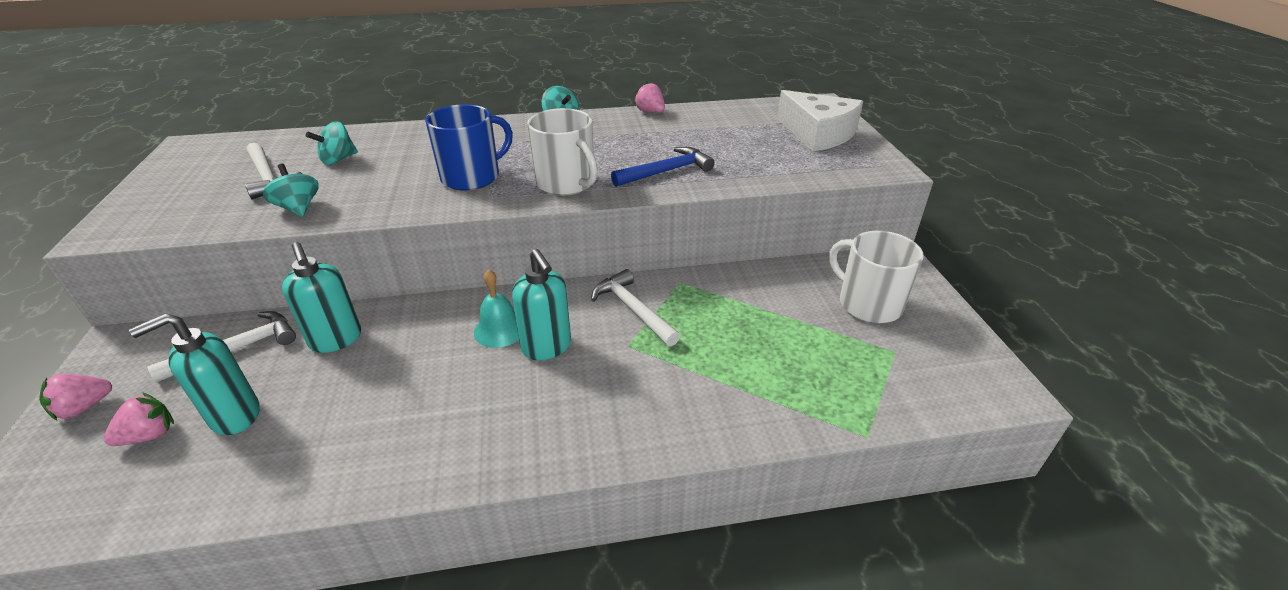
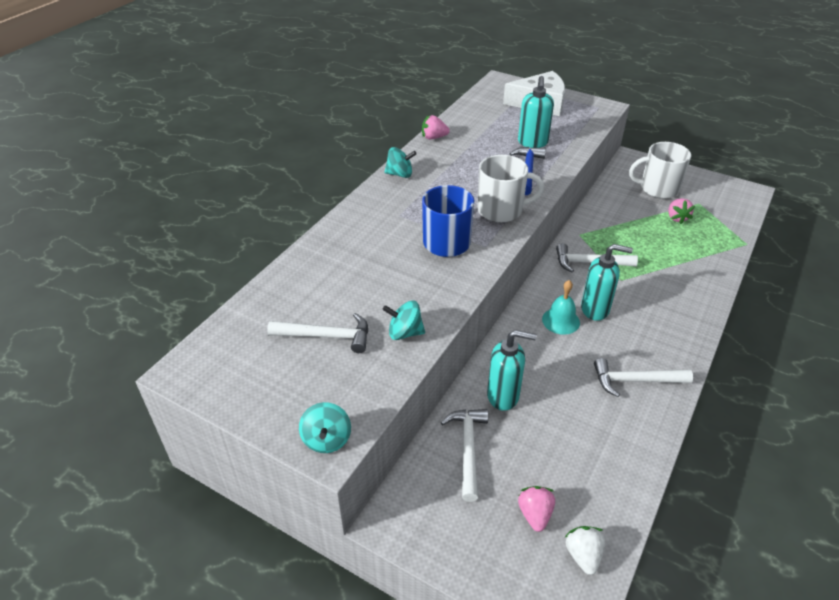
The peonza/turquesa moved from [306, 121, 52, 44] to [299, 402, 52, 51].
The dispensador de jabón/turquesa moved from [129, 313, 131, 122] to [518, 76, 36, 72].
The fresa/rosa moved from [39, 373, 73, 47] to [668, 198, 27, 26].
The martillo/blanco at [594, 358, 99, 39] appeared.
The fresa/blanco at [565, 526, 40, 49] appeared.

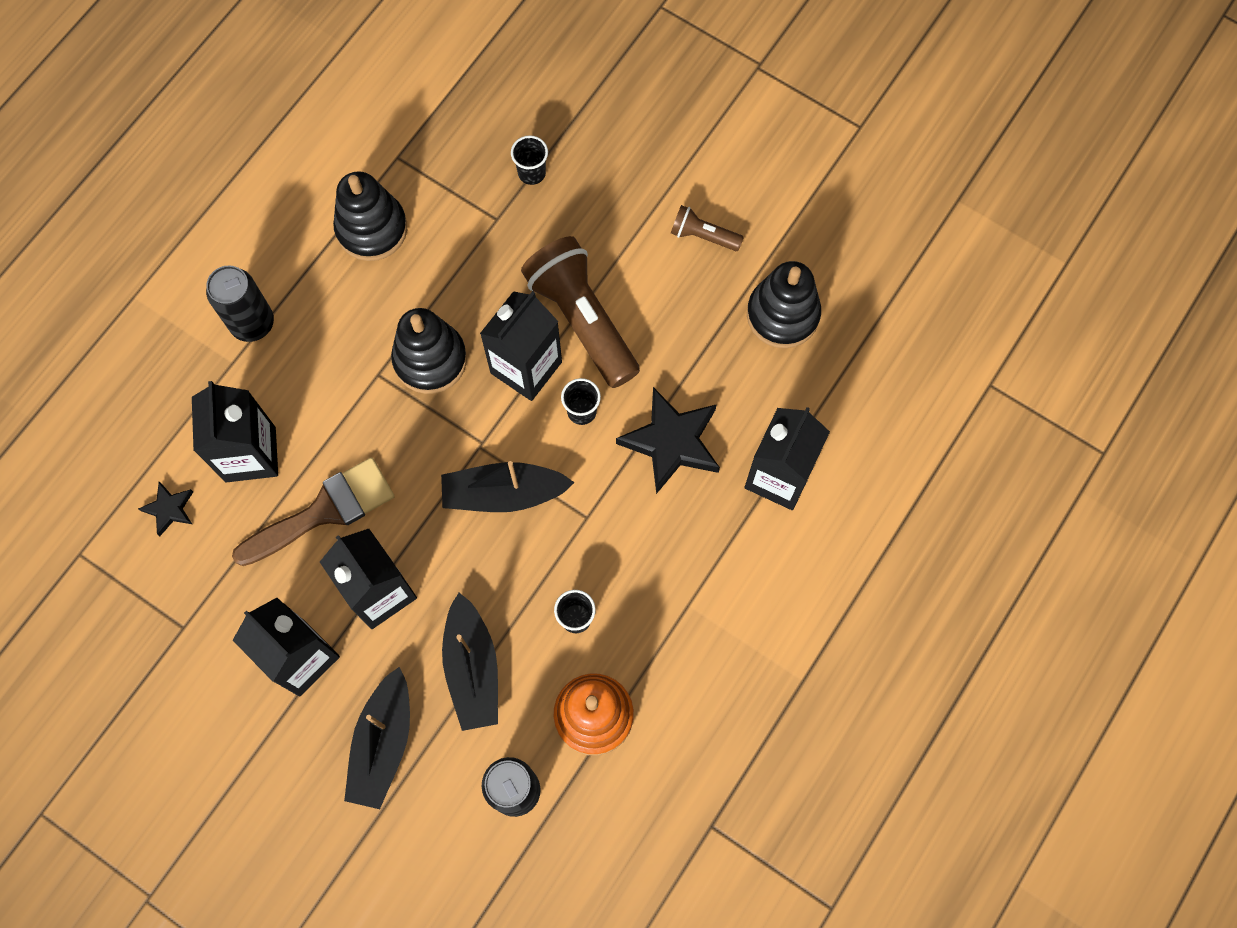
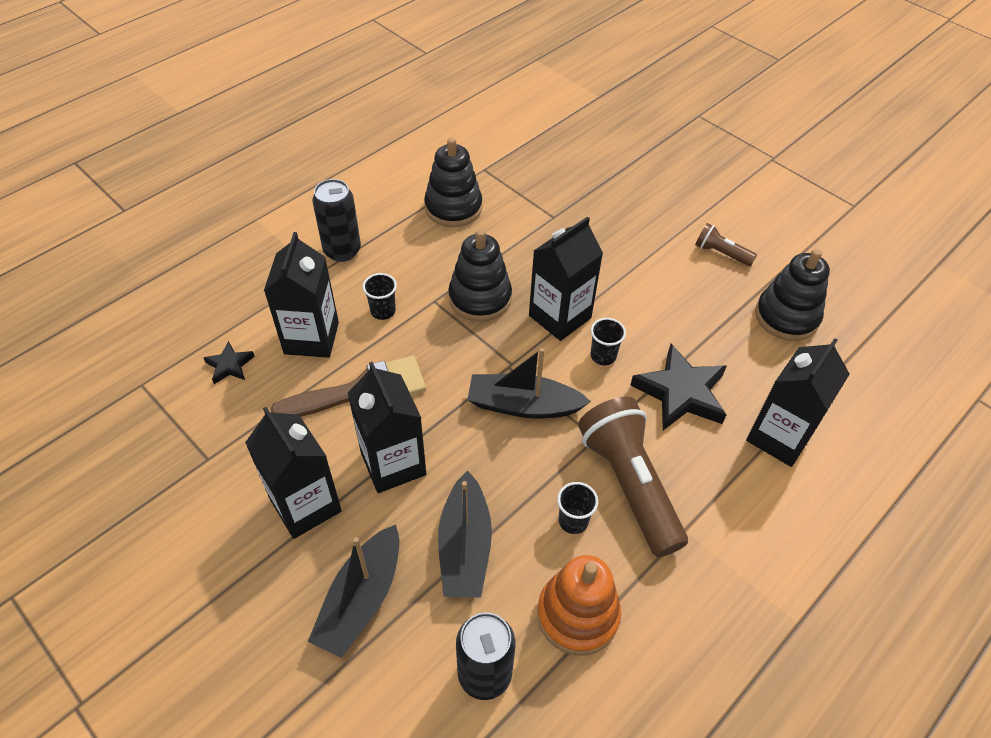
The vaso/negro moved from [511, 135, 37, 50] to [362, 273, 35, 47].
The lámpara de mano/marrón moved from [521, 236, 119, 152] to [578, 397, 110, 160].

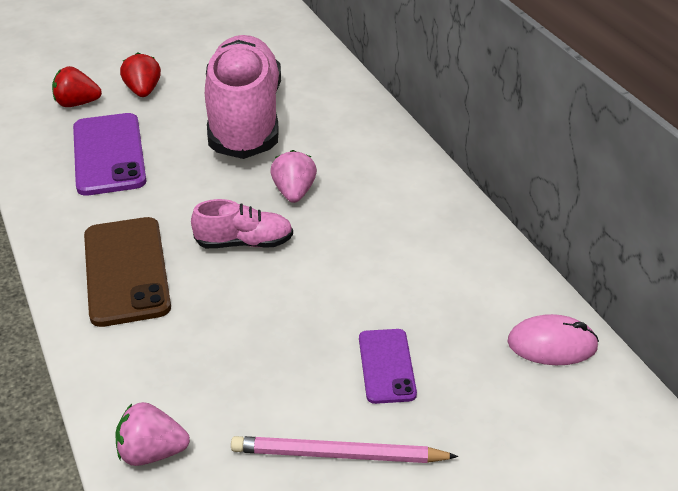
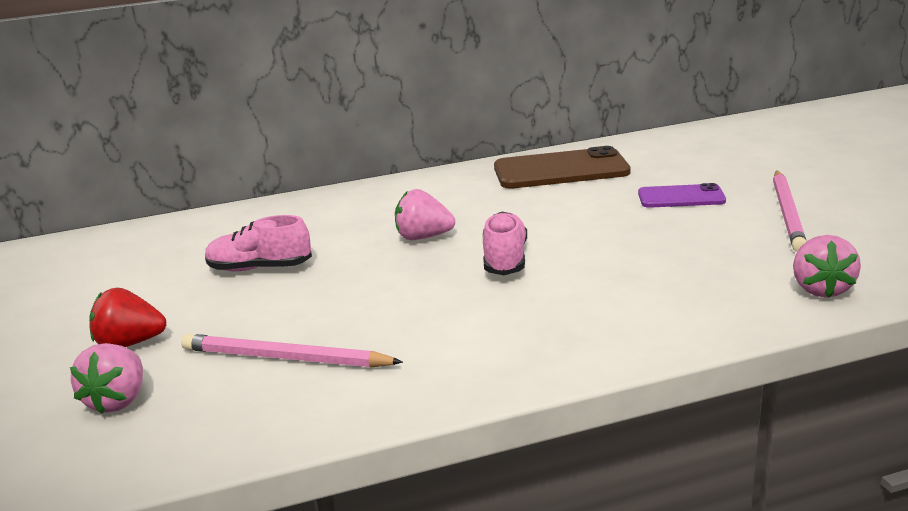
The zapato/rosa at [205, 35, 76, 124] changed to 0.45 times the size.
The fresa/rojo at [52, 66, 50, 41] became the fresa/rosa at [70, 343, 73, 71].
The móvil/morado at [73, 113, 73, 83] was replaced by the lápiz/rosa at [181, 334, 222, 34].
The móvil/marrón moved from [84, 217, 87, 110] to [494, 146, 137, 43].
The ratón/rosa at [507, 314, 92, 51] disappeared.

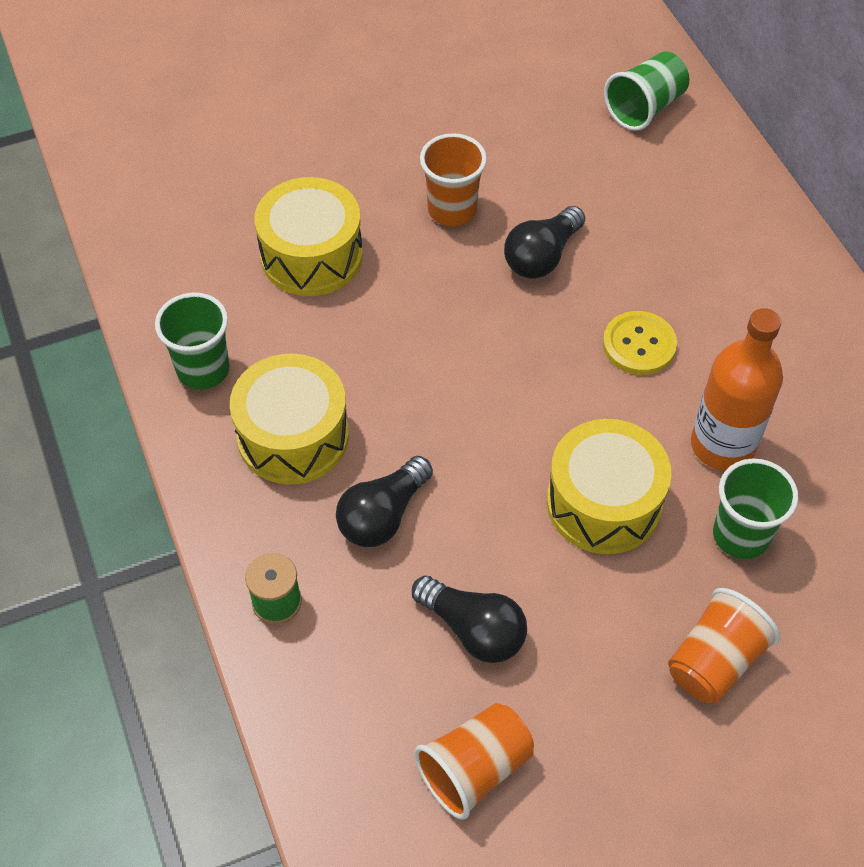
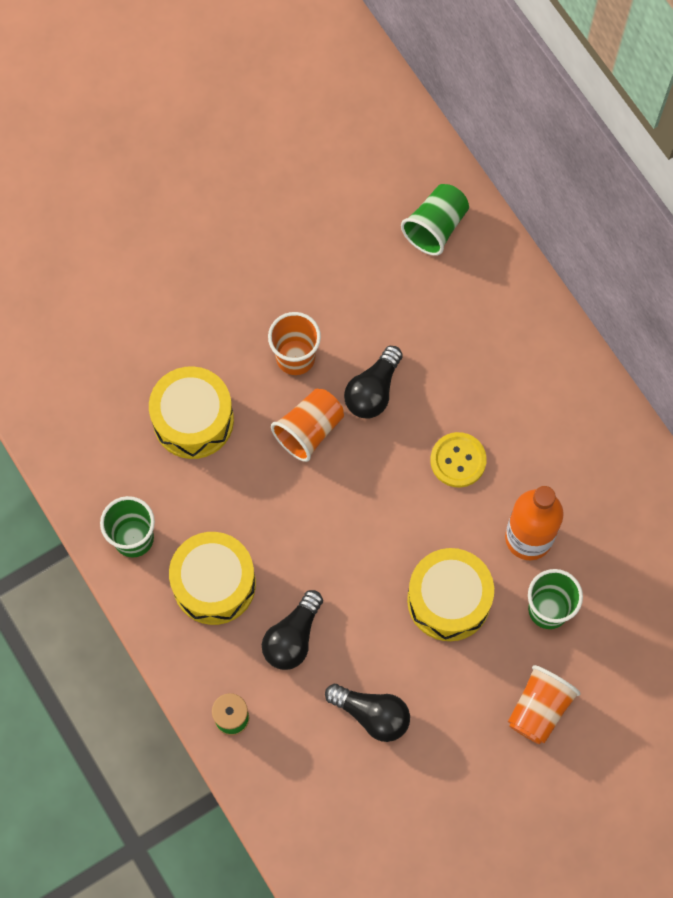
The vaso/naranja moved from [414, 703, 120, 117] to [271, 389, 73, 73].

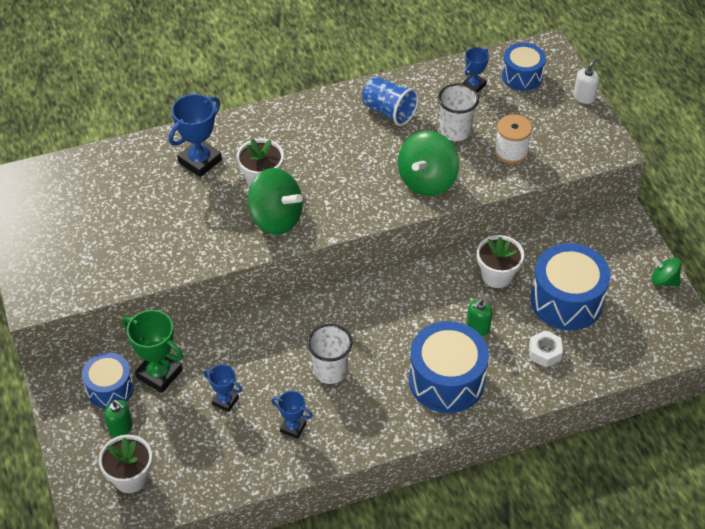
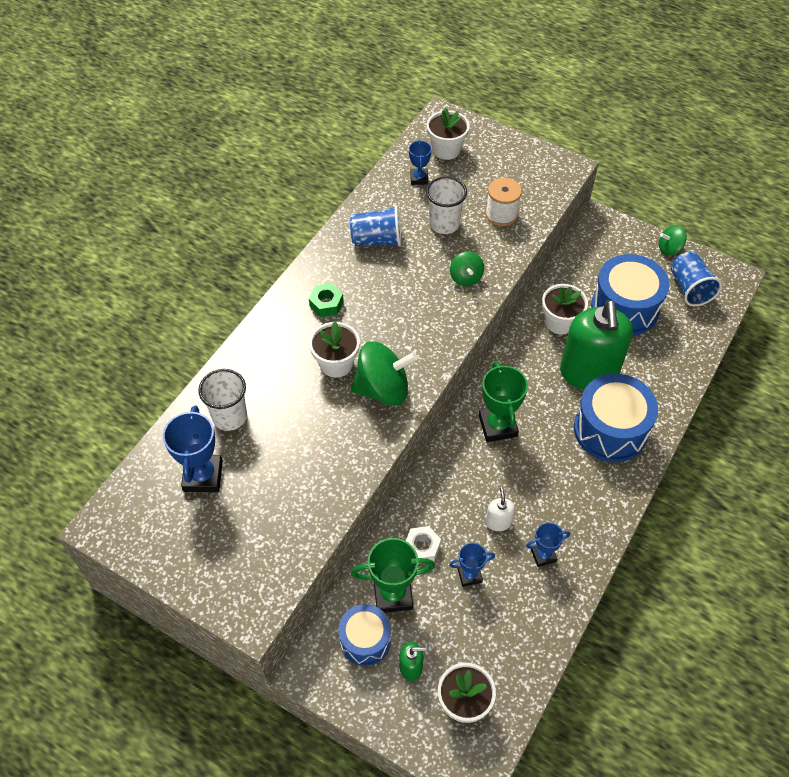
The tambor/azul at [502, 43, 44, 48] was replaced by the maceta/blanco at [427, 108, 43, 52].
The dispensador de jabón/blanco moved from [573, 58, 26, 46] to [486, 487, 29, 44].
The trofeo/azul moved from [169, 94, 53, 83] to [163, 405, 60, 87].
The peonza/verde at [398, 131, 61, 65] changed to 0.54 times the size.
The dispensador de jabón/verde at [467, 298, 25, 38] changed to 2.46 times the size.
The vaso/blanco moved from [307, 324, 45, 60] to [198, 369, 49, 62].
The tuerca/blanco moved from [529, 330, 34, 37] to [406, 526, 35, 38].
The vaso/azul at [671, 252, 51, 54] appeared.
The tuerca/verde at [309, 283, 35, 34] appeared.
The trofeo/verde at [479, 361, 49, 81] appeared.

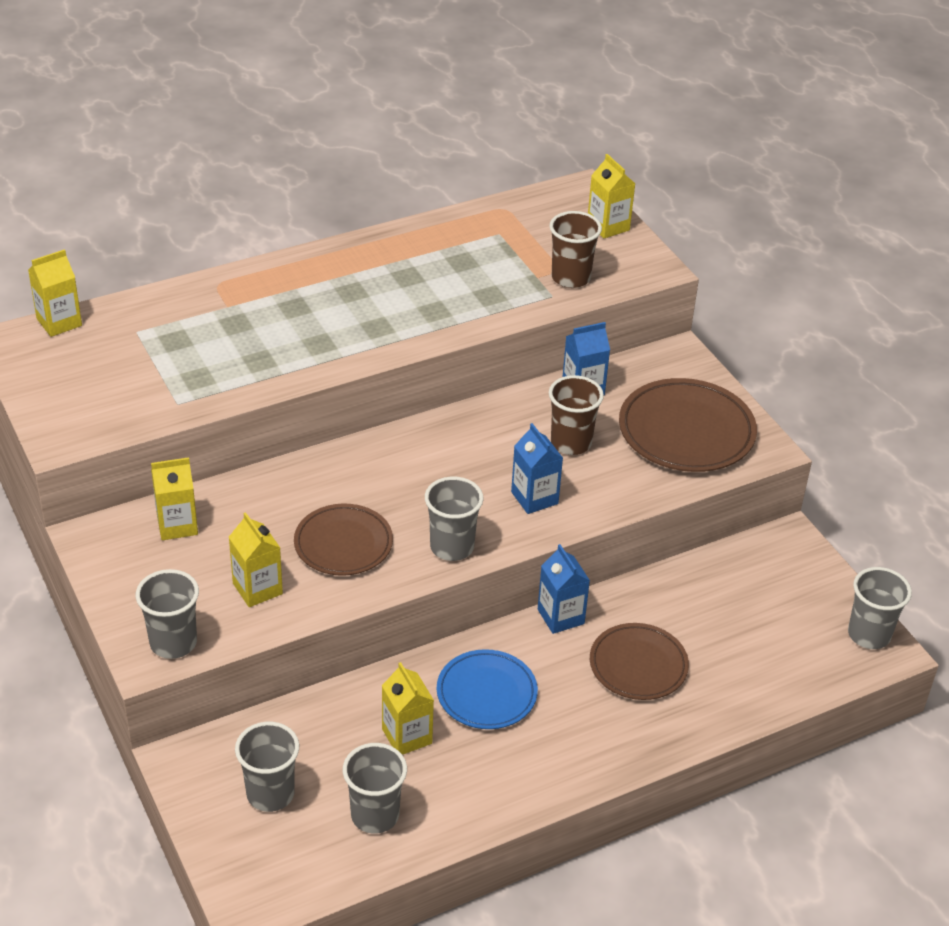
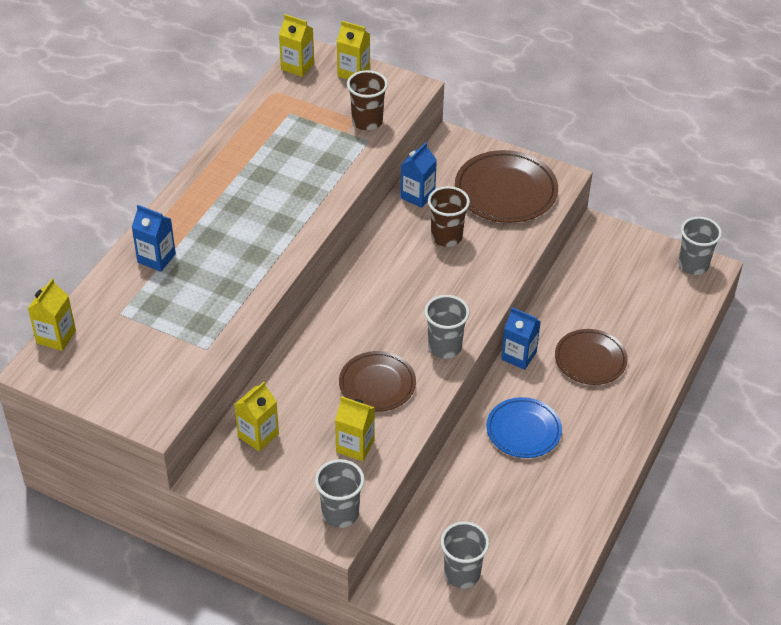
The cartón de leche/azul moved from [511, 423, 52, 91] to [131, 205, 45, 67].
The cartón de leche/amarillo moved from [382, 662, 52, 93] to [279, 14, 35, 63].
The vaso/gris at [343, 743, 64, 91] disappeared.

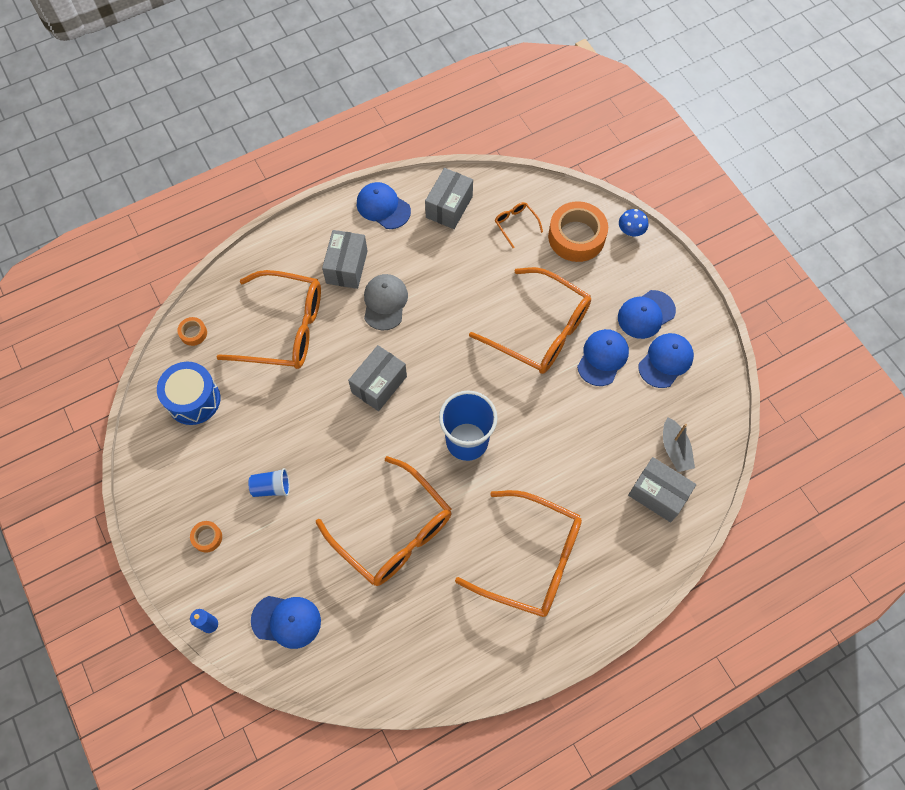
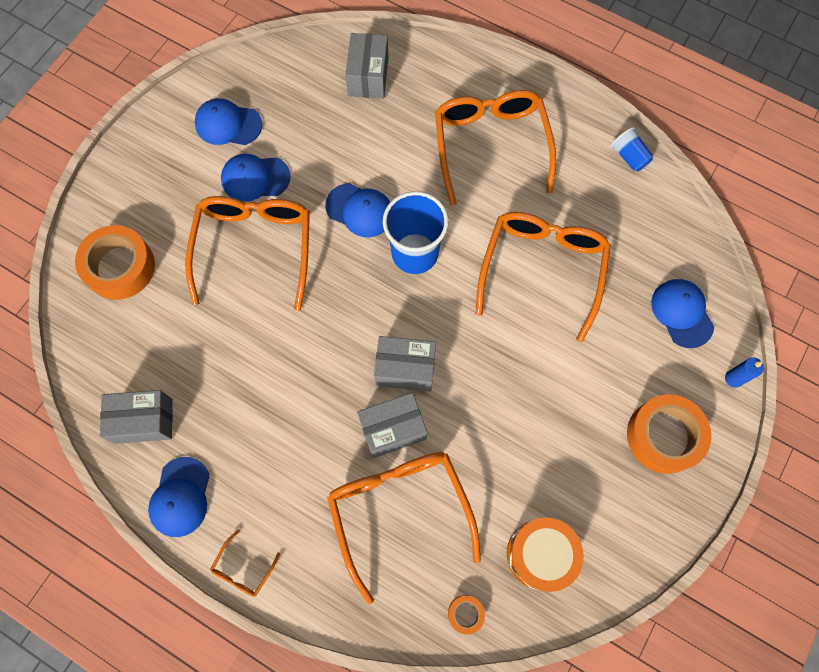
The gafas/naranja moved from [495, 202, 48, 46] to [210, 529, 70, 68].
The seta/azul at [619, 209, 29, 27] disappeared.
The caja/gris moved from [322, 230, 45, 59] to [357, 393, 70, 65].
The gorra/gris at [364, 274, 44, 56] disappeared.
The gorra/azul moved from [618, 290, 58, 49] to [325, 183, 65, 54].
The tambor/azul at [157, 362, 64, 63] became the tambor/naranja at [507, 518, 77, 74].
The barco/gris at [663, 417, 32, 55] disappeared.
The vaso/azul moved from [248, 468, 42, 29] to [610, 127, 44, 45].
The cinta adhesiva/naranja at [190, 521, 32, 32] changed to 2.20 times the size.

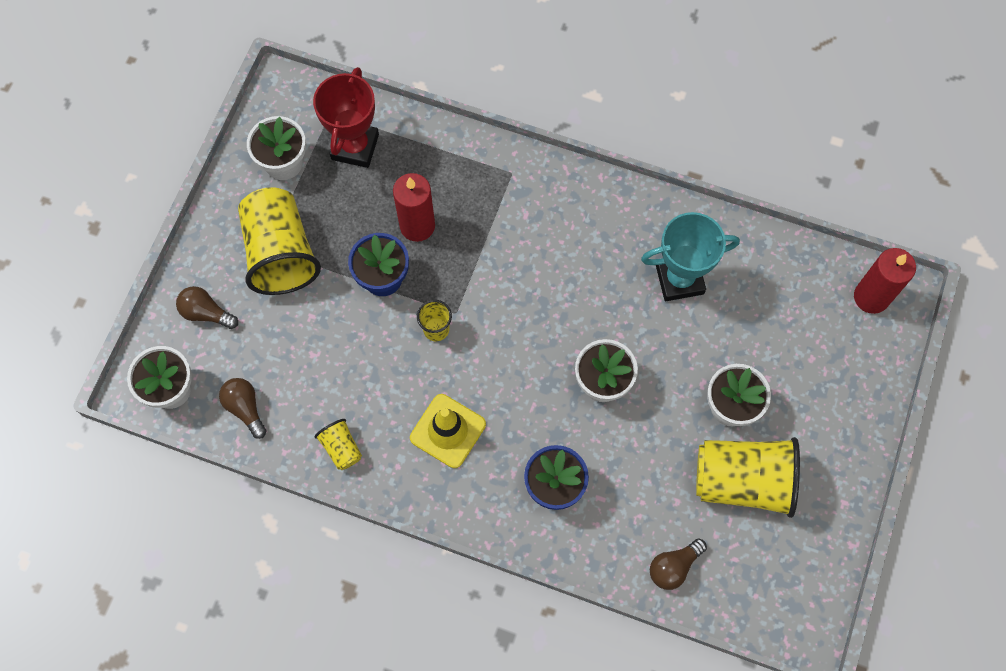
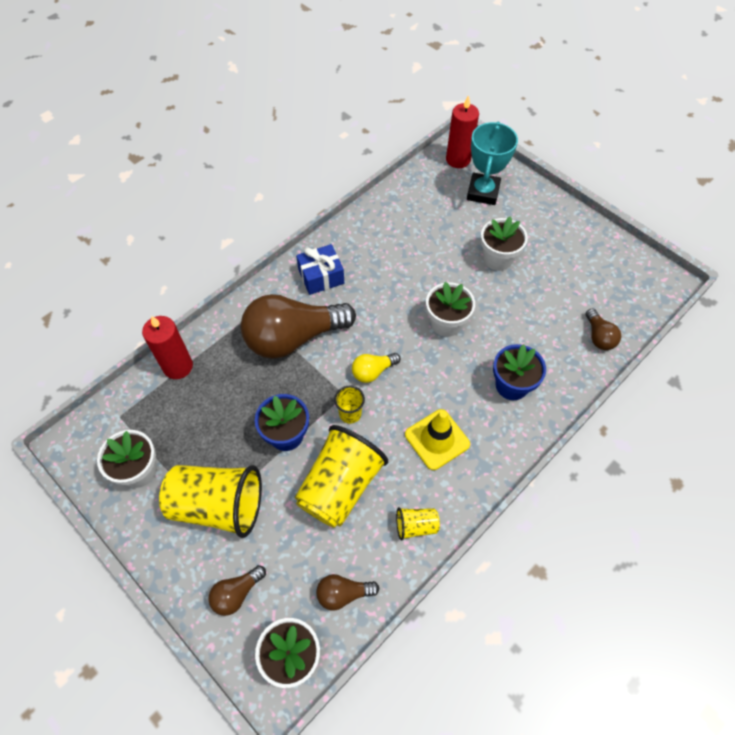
The trofeo/rojo at [313, 67, 66, 101] disappeared.
The vela/rojo moved from [393, 173, 42, 69] to [142, 316, 51, 63].
The trofeo/turquesa moved from [641, 212, 99, 89] to [467, 122, 51, 83].
The vaso/amarillo moved from [696, 437, 104, 81] to [295, 425, 93, 103].
The regalo/azul at [296, 244, 48, 51] appeared.
The bombilla/marrón at [241, 294, 115, 65] appeared.
The bombilla/amarillo at [352, 353, 49, 30] appeared.

